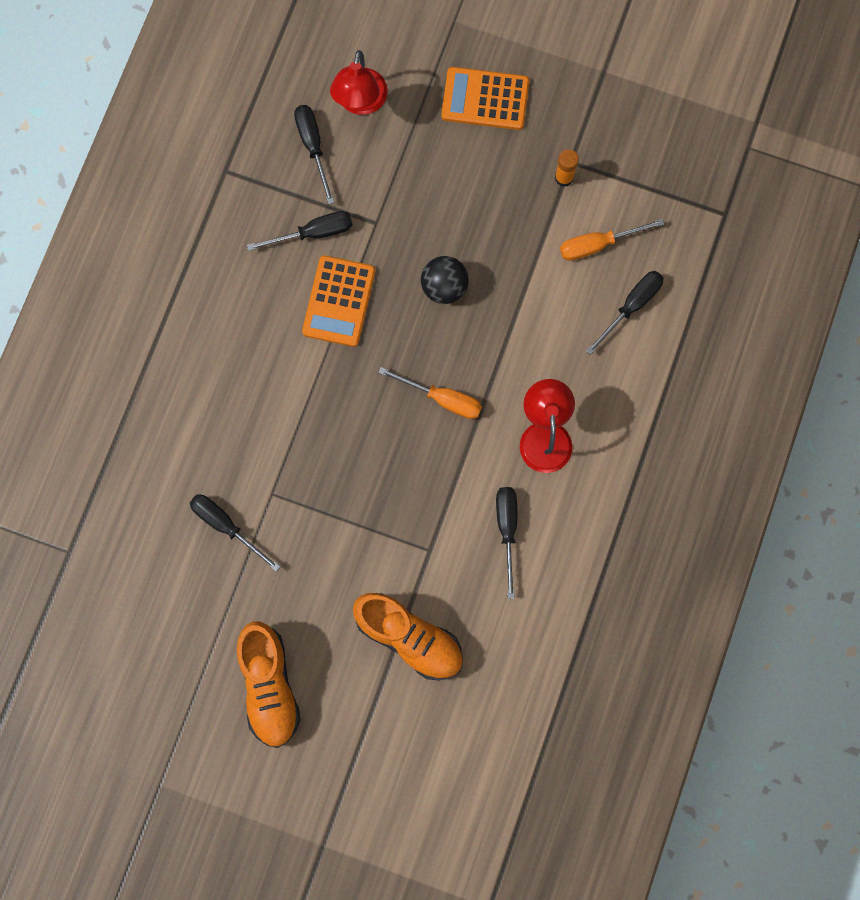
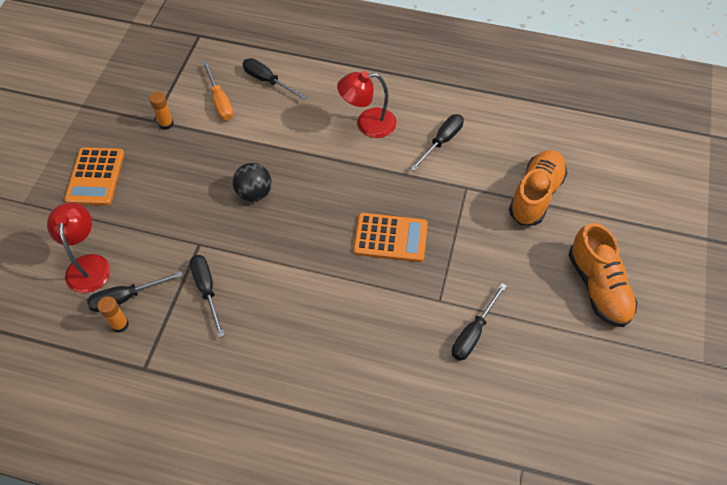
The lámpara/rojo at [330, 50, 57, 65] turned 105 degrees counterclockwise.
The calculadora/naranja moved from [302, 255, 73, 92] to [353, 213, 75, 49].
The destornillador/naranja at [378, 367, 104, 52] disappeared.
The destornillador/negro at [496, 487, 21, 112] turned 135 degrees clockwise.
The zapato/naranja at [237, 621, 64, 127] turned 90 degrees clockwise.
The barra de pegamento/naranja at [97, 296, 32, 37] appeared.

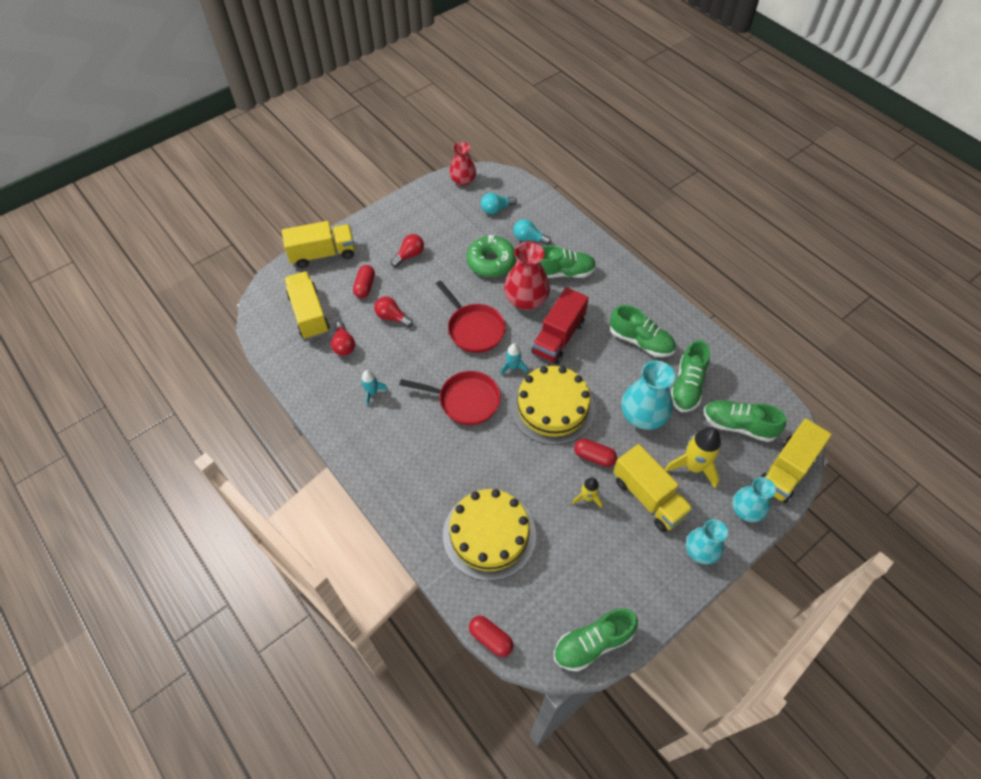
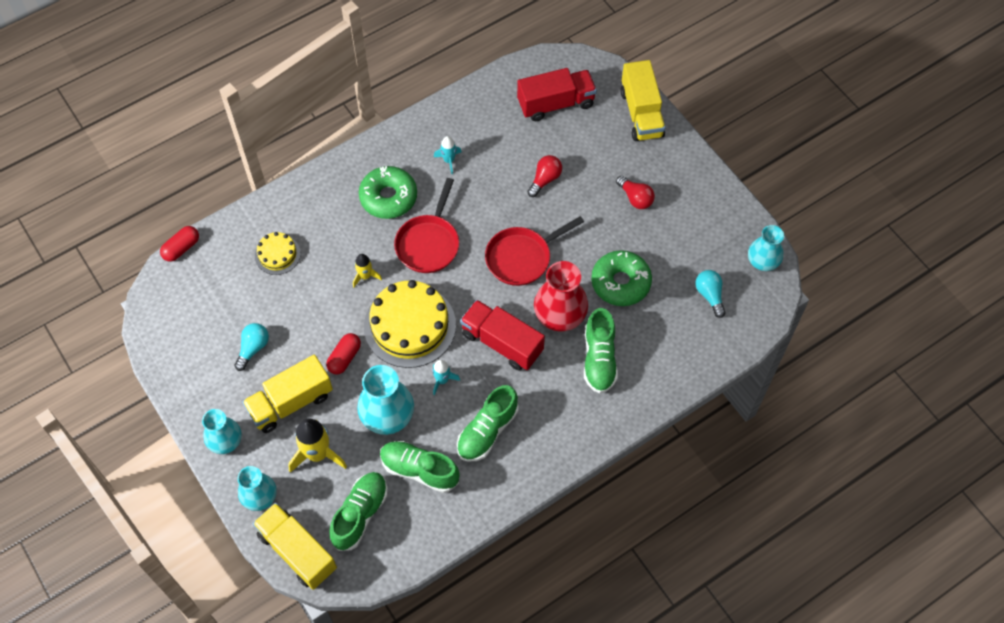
The florero/rojo at [449, 142, 27, 44] became the florero/turquesa at [748, 225, 36, 46].
The bombilla/turquesa moved from [513, 219, 38, 26] to [234, 323, 35, 48].
The cápsula/rojo at [353, 265, 22, 33] disappeared.
The camión/amarillo at [284, 271, 45, 69] became the camión/rojo at [517, 68, 80, 53].
The bombilla/rojo at [331, 322, 24, 34] disappeared.
The cohete/turquesa moved from [501, 343, 27, 32] to [432, 360, 28, 35].
The cohete/amarillo moved from [572, 477, 30, 31] to [353, 254, 29, 34].
The tarta/amarillo at [443, 489, 93, 92] changed to 0.51 times the size.
The zapato/verde at [554, 608, 84, 64] disappeared.
The rosquilla/verde at [359, 166, 58, 53] appeared.

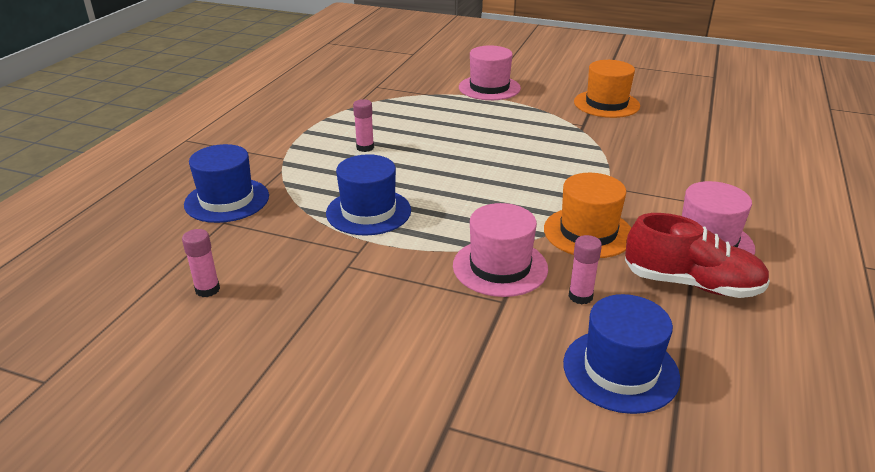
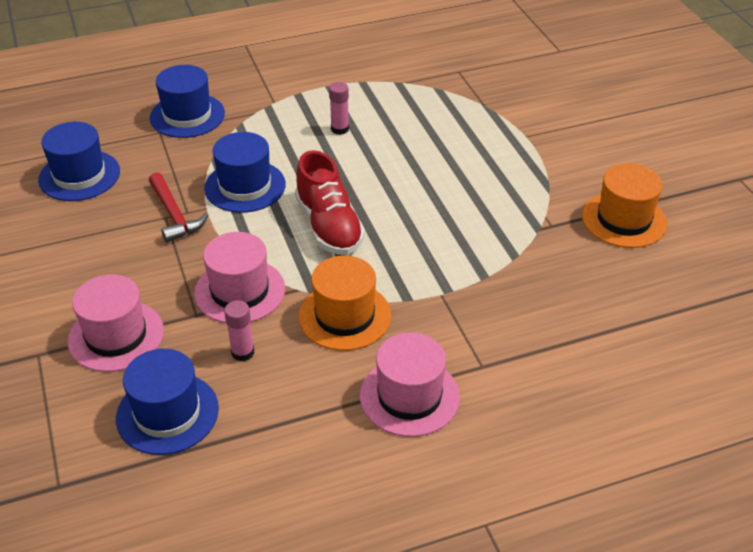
The sombrero/rosa moved from [459, 45, 62, 55] to [67, 274, 97, 98].
The zapato/rojo moved from [625, 213, 145, 85] to [295, 150, 70, 105].
The barra de pegamento/rosa at [182, 229, 38, 68] was replaced by the sombrero/azul at [38, 122, 82, 79].
The martillo/rojo at [149, 172, 59, 71] appeared.

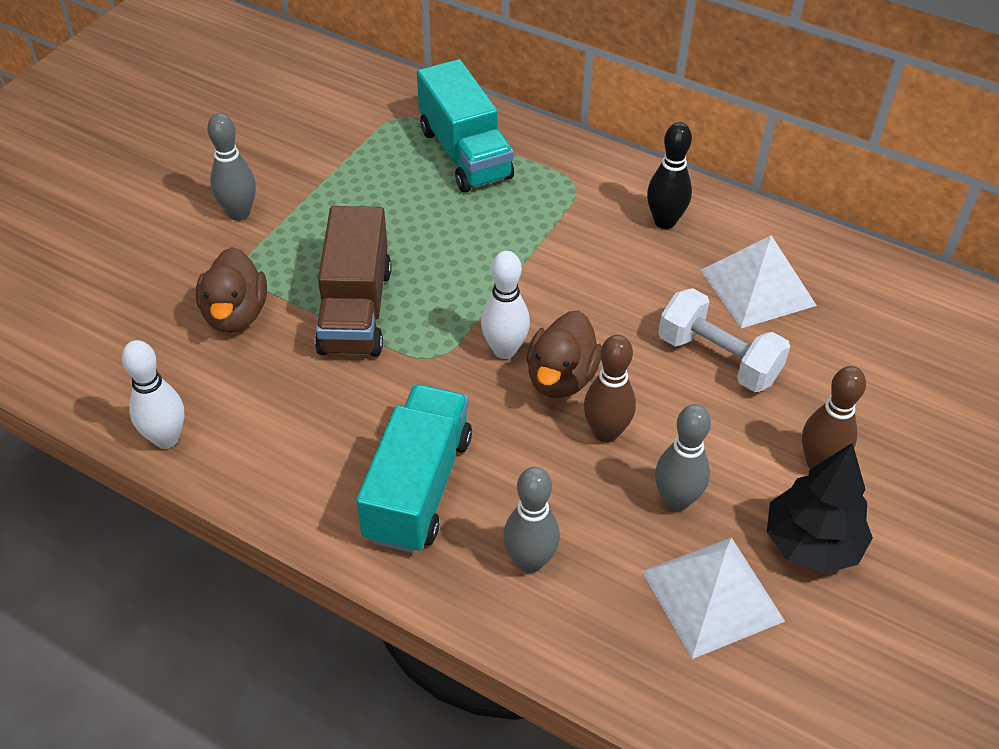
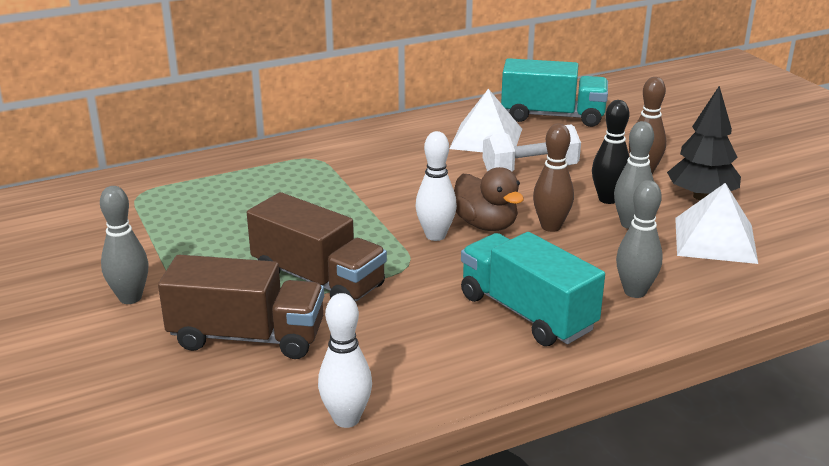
The camión/turquesa moved from [417, 59, 97, 133] to [501, 58, 107, 69].
The bolo/negro moved from [647, 122, 45, 107] to [592, 100, 38, 104].
The pato/marrón at [196, 247, 71, 86] was replaced by the camión/marrón at [158, 255, 166, 104].

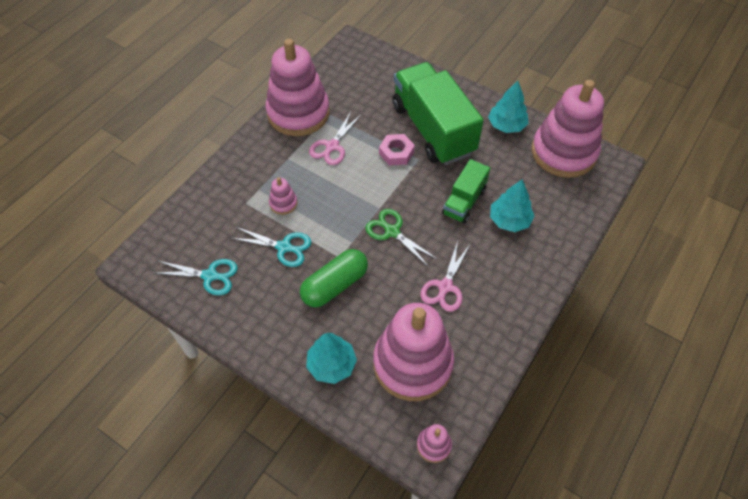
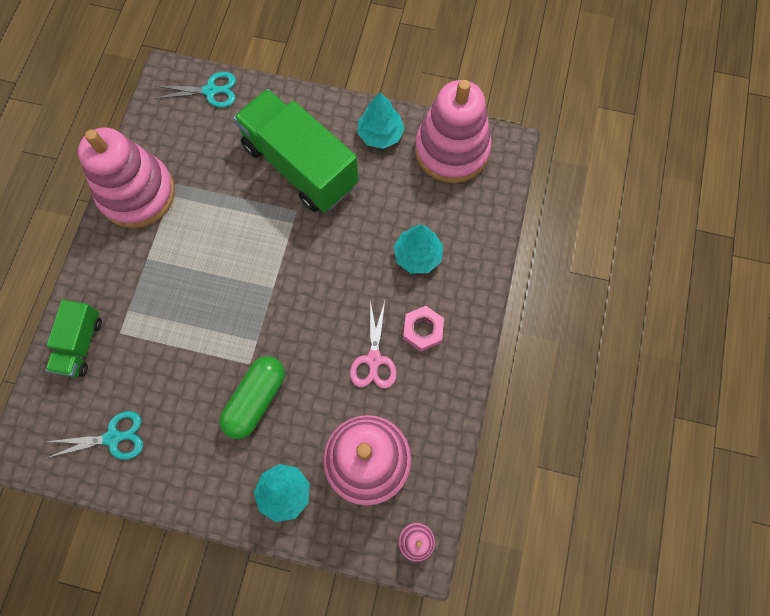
The tijeras/rosa at [309, 112, 53, 53] disappeared.
The tuerca/rosa moved from [379, 134, 36, 31] to [403, 306, 41, 45].
The camión/verde moved from [442, 159, 48, 65] to [46, 300, 56, 78].
The juguete apilable/rosa at [269, 177, 28, 38] disappeared.
The tijeras/verde at [365, 209, 72, 58] disappeared.
The tijeras/turquesa moved from [231, 227, 80, 40] to [154, 72, 82, 36].

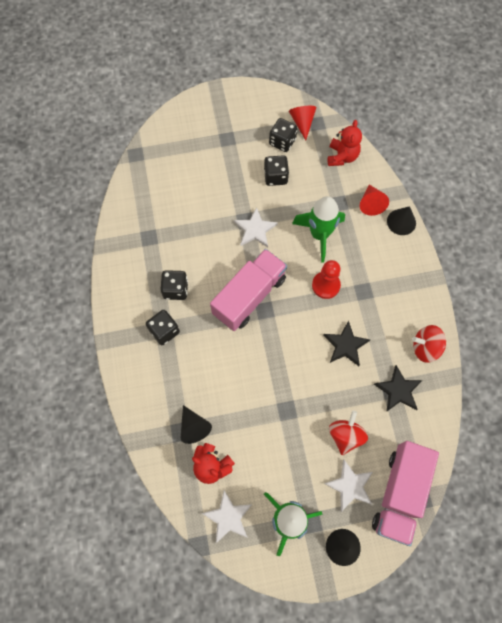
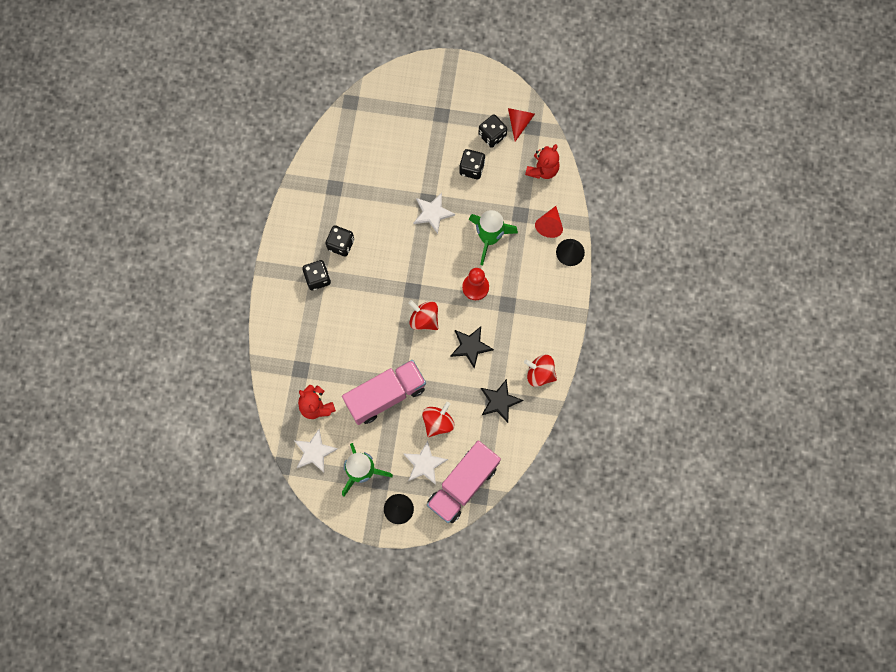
The camión/rosa moved from [210, 249, 77, 82] to [342, 360, 84, 65].
The cono/negro at [181, 405, 31, 39] disappeared.
The peonza/rojo at [408, 300, 30, 30] appeared.

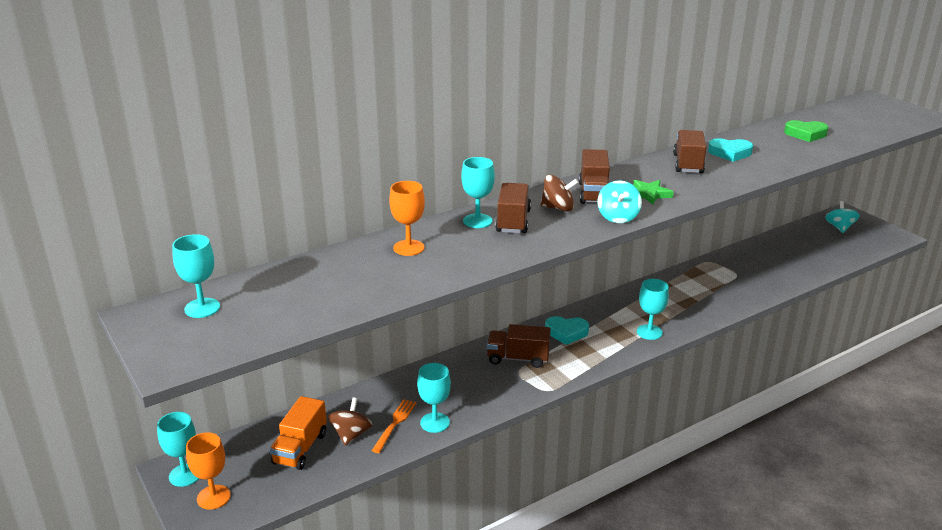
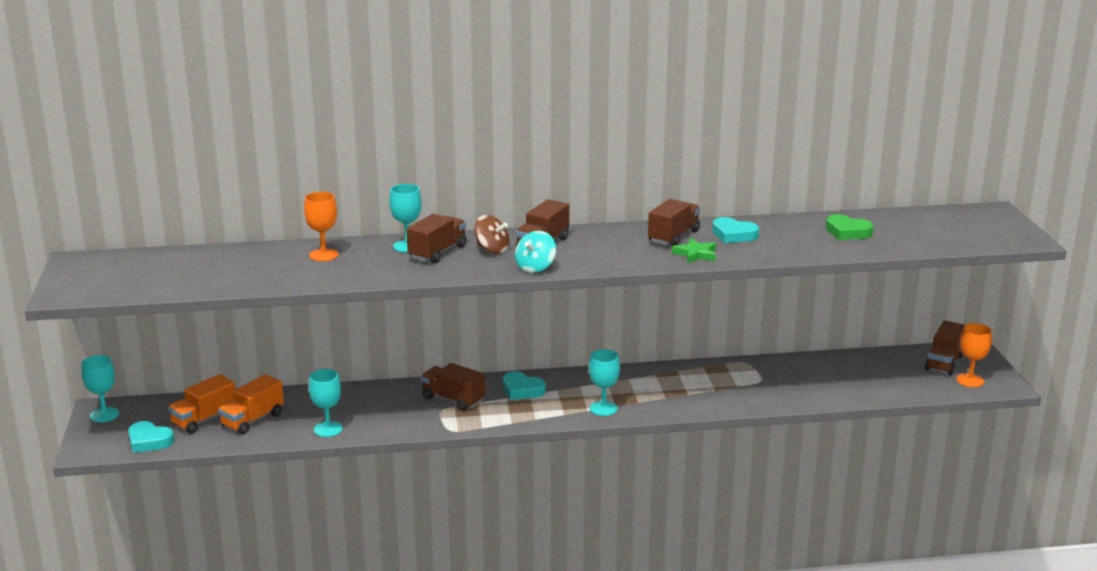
The estrella/verde moved from [633, 180, 41, 24] to [672, 238, 45, 25].
The peonza/turquesa at [825, 201, 35, 32] was replaced by the camión/marrón at [925, 320, 40, 55].
The copa/turquesa at [172, 234, 48, 84] disappeared.
The peonza/marrón at [328, 397, 45, 49] was replaced by the camión/naranja at [218, 374, 66, 61].
The tenedor/naranja at [372, 399, 44, 54] disappeared.
The copa/naranja moved from [186, 432, 45, 77] to [956, 323, 36, 64].
The corazón/turquesa at [128, 421, 46, 32] appeared.

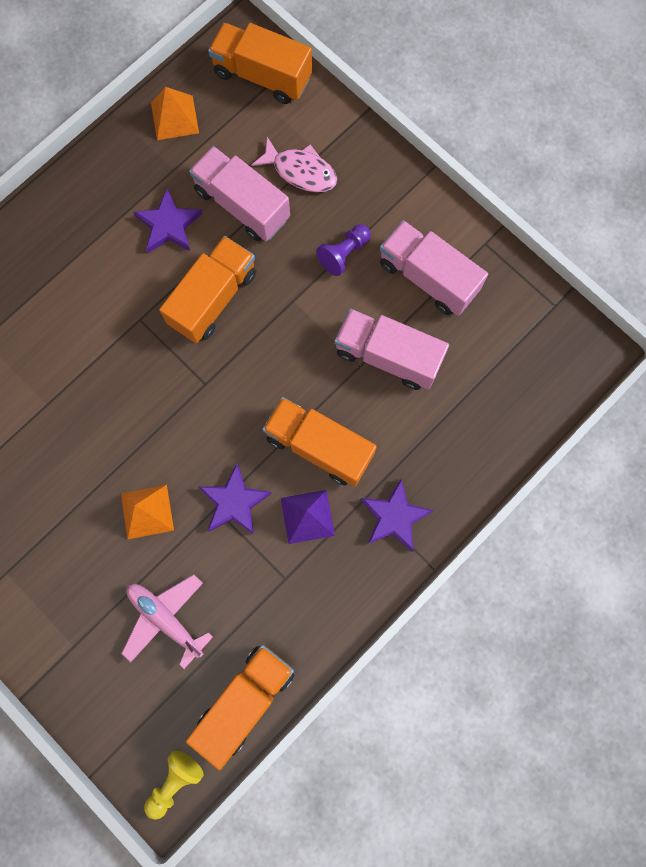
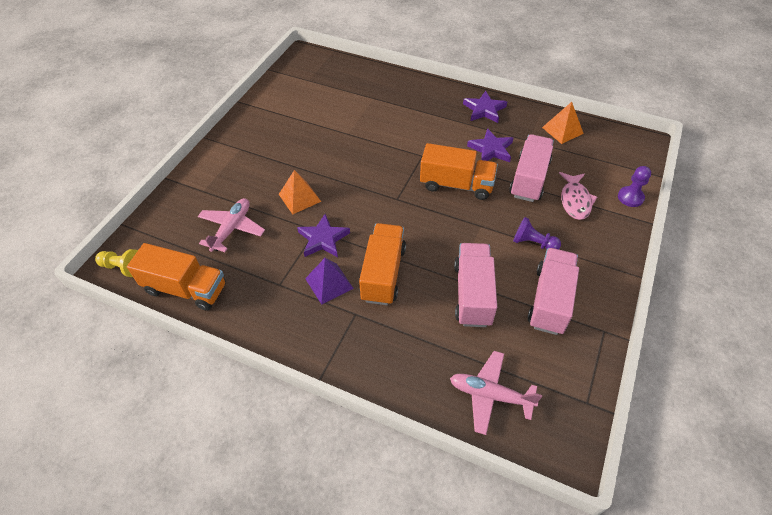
The camión/naranja at [208, 23, 104, 81] disappeared.
The estrella/morado moved from [361, 479, 73, 73] to [463, 91, 44, 32].
The peón/morado at [618, 166, 33, 41] appeared.
The avión/rosa at [450, 351, 92, 84] appeared.

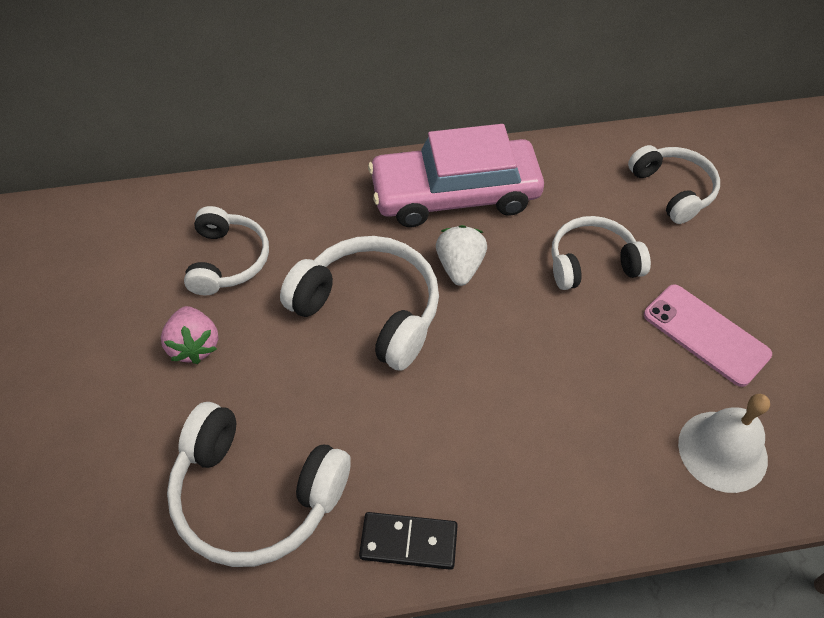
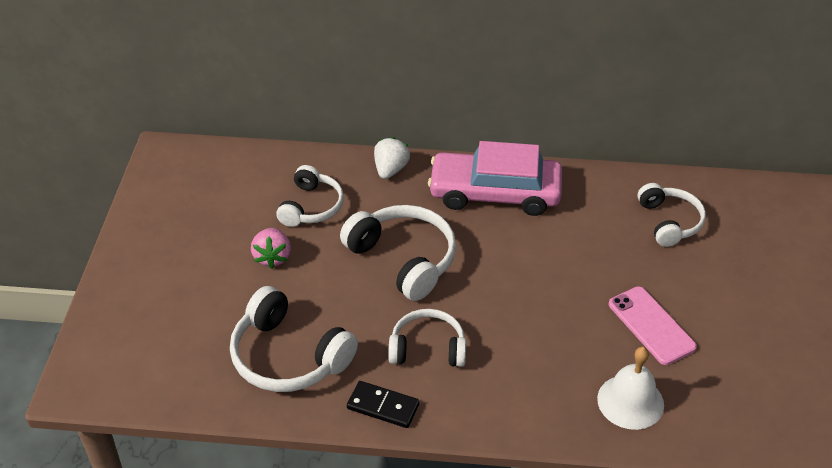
The auriculares/blanco moved from [551, 216, 100, 74] to [388, 309, 78, 58].
The fresa/blanco moved from [436, 225, 51, 61] to [374, 137, 36, 42].

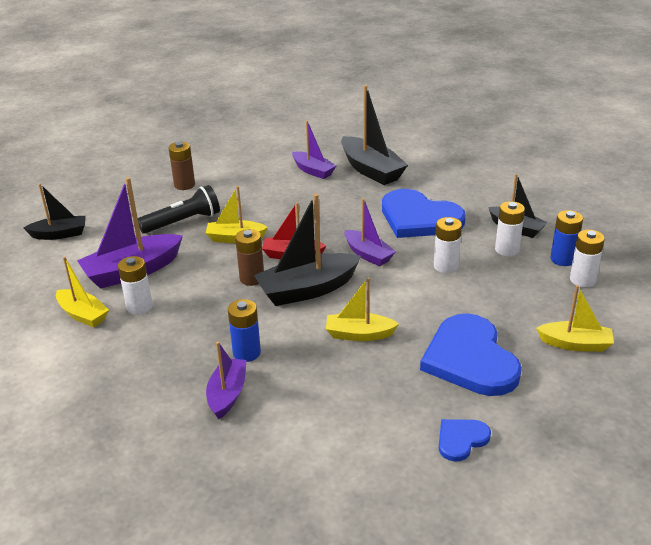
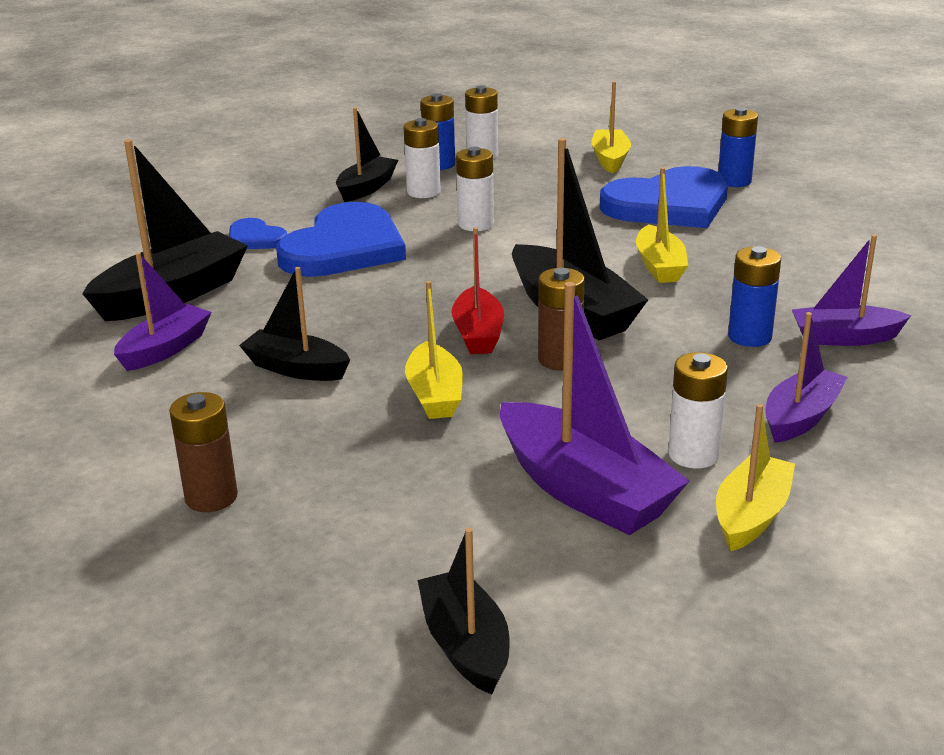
The lámpara de mano/negro at [138, 185, 82, 49] disappeared.
The barco/morado moved from [344, 198, 52, 68] to [765, 312, 83, 131].
The corazón/azul moved from [439, 419, 52, 43] to [229, 218, 58, 31].
The pila/azul at [718, 107, 40, 80] appeared.
The barco/negro at [239, 267, 111, 114] appeared.

